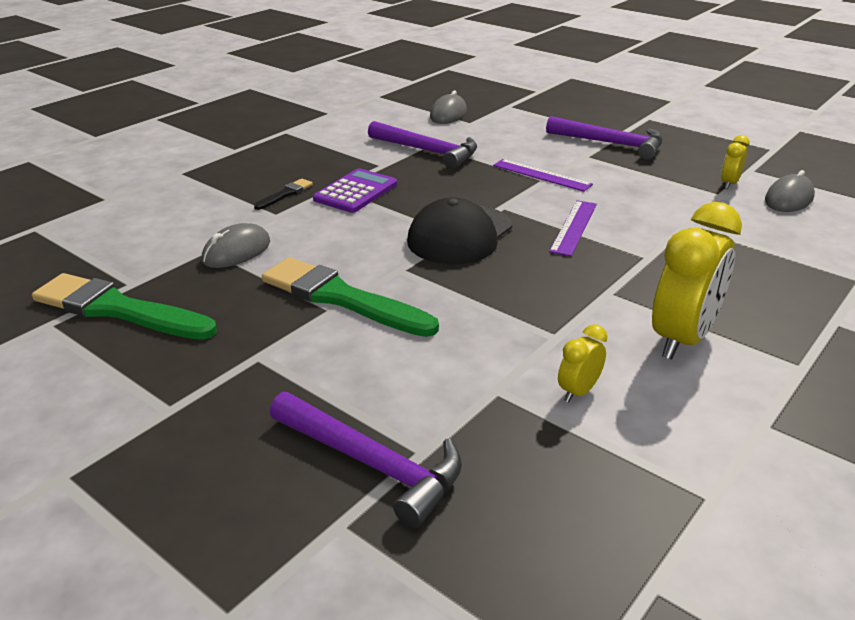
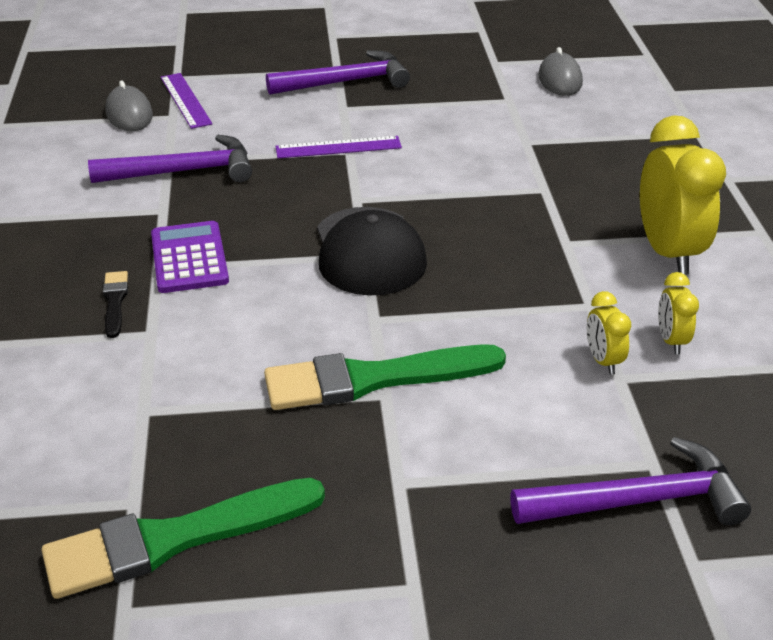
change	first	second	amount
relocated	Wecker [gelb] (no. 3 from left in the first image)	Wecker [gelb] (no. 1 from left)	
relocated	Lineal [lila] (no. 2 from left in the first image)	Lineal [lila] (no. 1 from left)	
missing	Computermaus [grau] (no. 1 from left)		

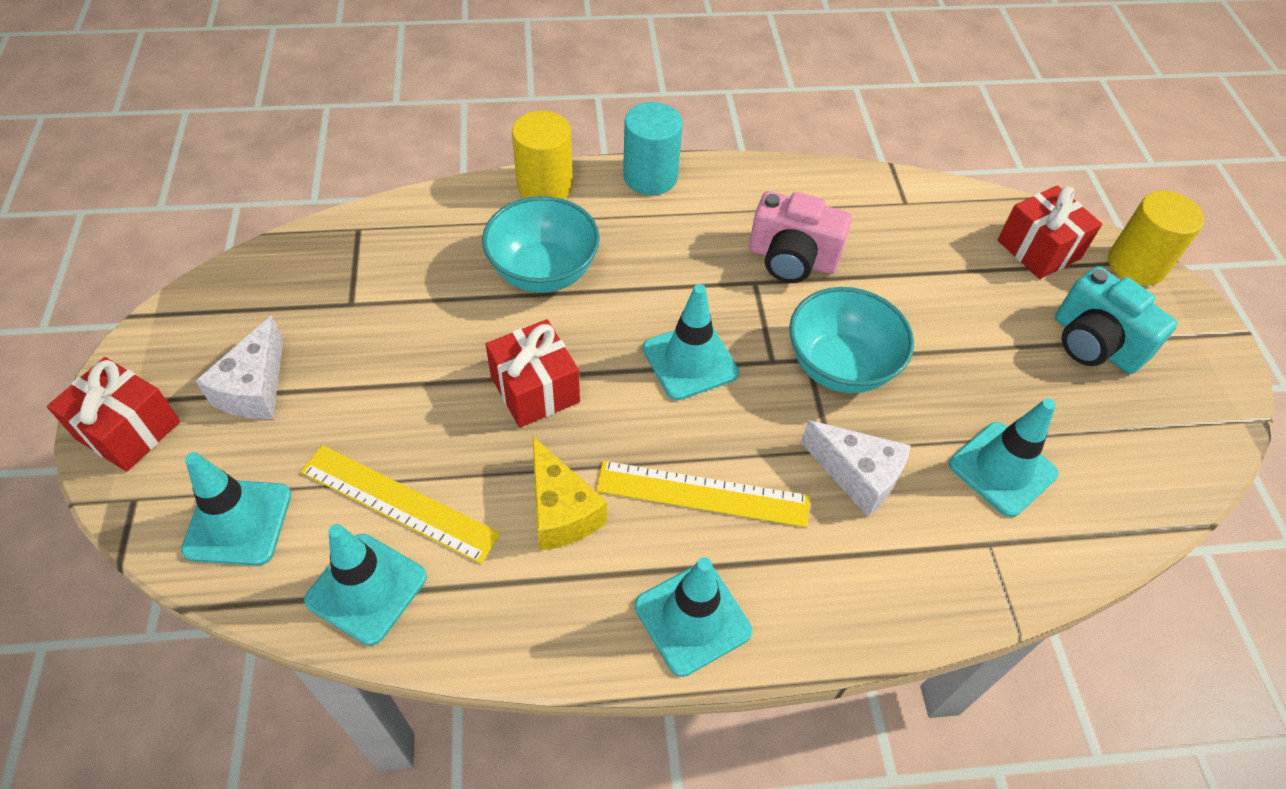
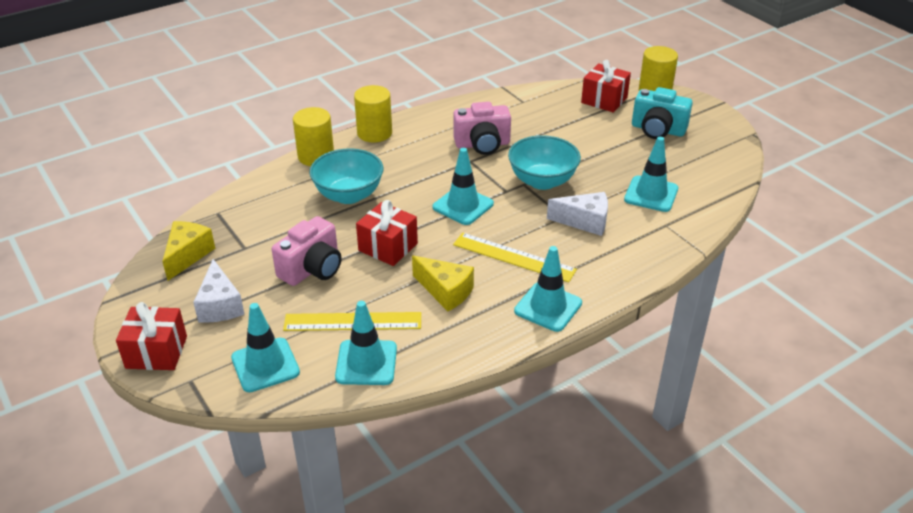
change	first	second	amount
colour	Vollzylinder [türkis]	Vollzylinder [gelb] (no. 2 from left)	
spun	Lineal [gelb] (no. 2 from left)		45 degrees clockwise
appeared		Kamera [rosa] (no. 1 from left)	
appeared		Käse [gelb] (no. 1 from left)	

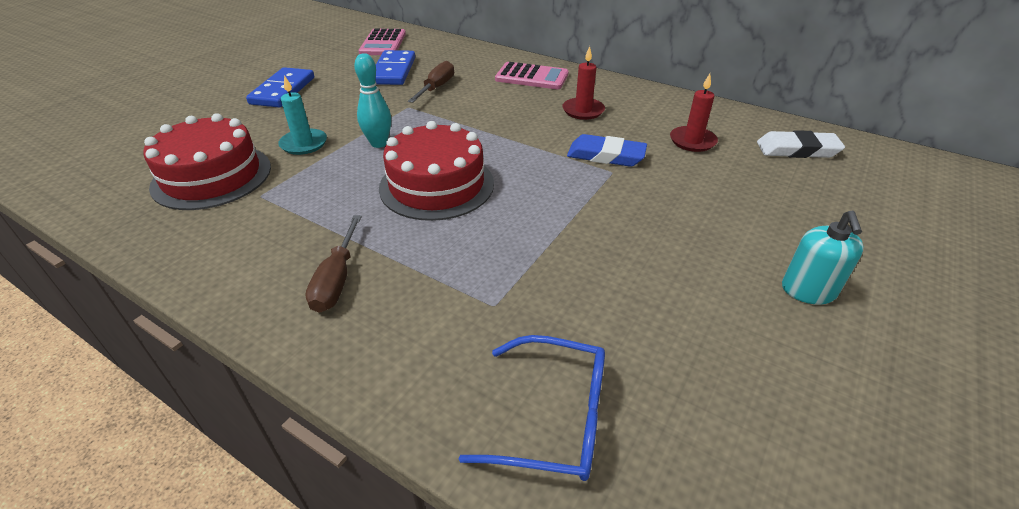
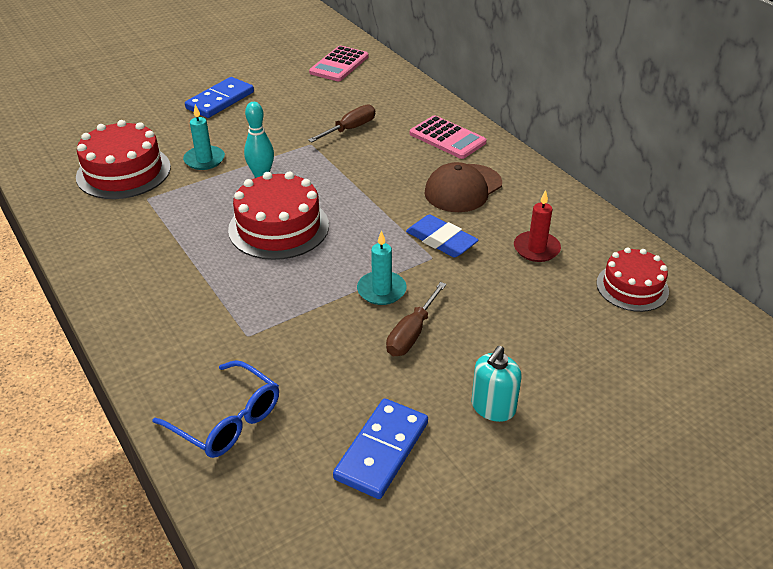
change	first	second	amount
exchanged	Kerze [rot] (no. 1 from left)	Kappe [braun]	
relocated	Dominostein [blau] (no. 2 from left)		
exchanged	Radiergummi [weiß]	Kuchen [rot] (no. 3 from left)	
relocated	Schraubenzieher [braun] (no. 1 from left in the first image)	Schraubenzieher [braun] (no. 2 from left)	
appeared		Kerze [türkis] (no. 2 from left)	

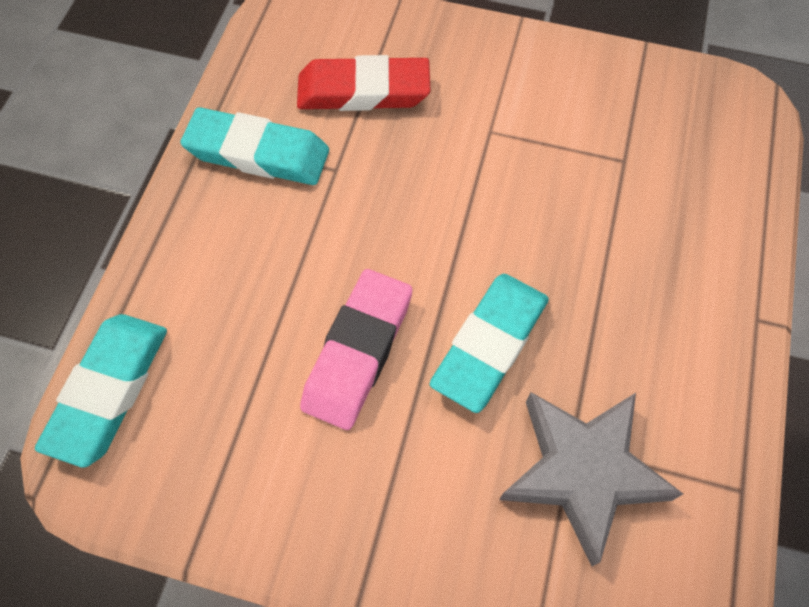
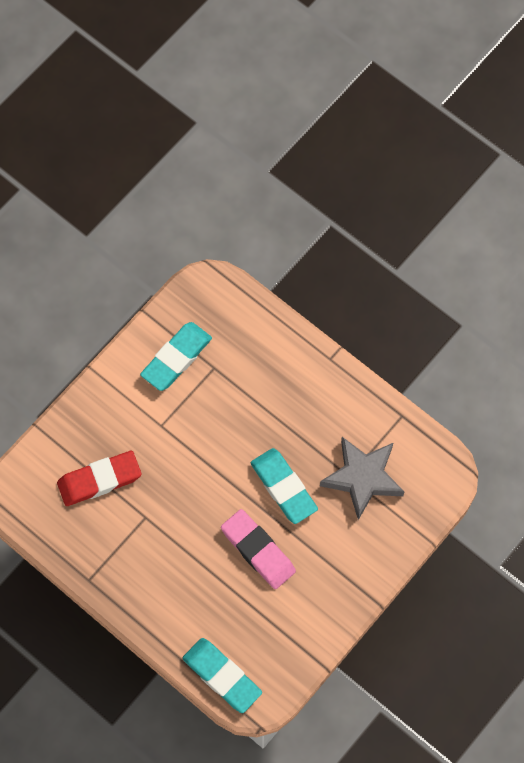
change	first	second	amount
spun	Radiergummi [rot]		45 degrees clockwise
relocated	Radiergummi [türkis] (no. 2 from left in the first image)	Radiergummi [türkis] (no. 1 from left)	

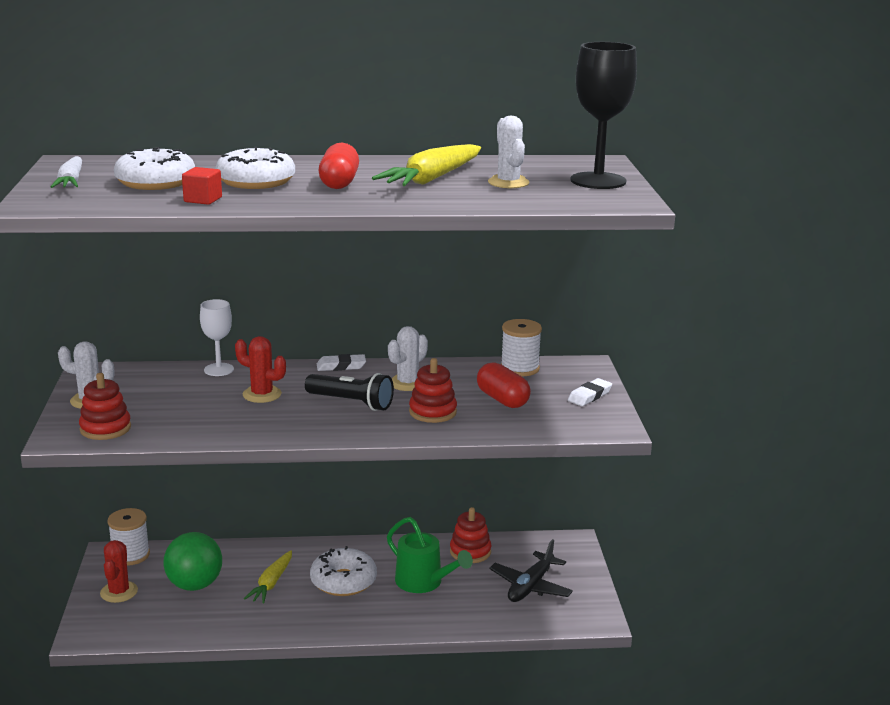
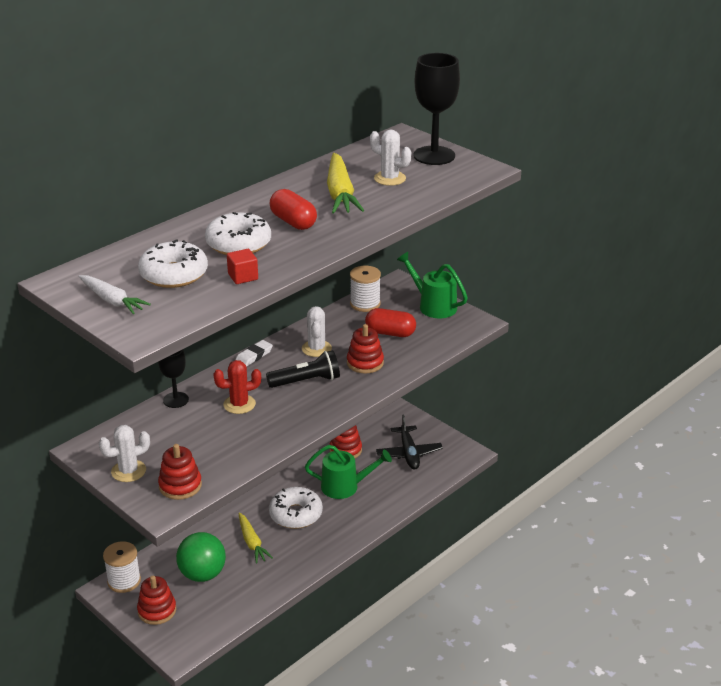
change	first	second	amount
colour	Kelch [weiß]	Kelch [schwarz] (no. 1 from left)	
exchanged	Radiergummi [weiß] (no. 2 from left)	Gießkanne [grün] (no. 2 from left)	
exchanged	Kaktus [rot] (no. 1 from left)	Stapelspielzeug [rot] (no. 1 from left)	

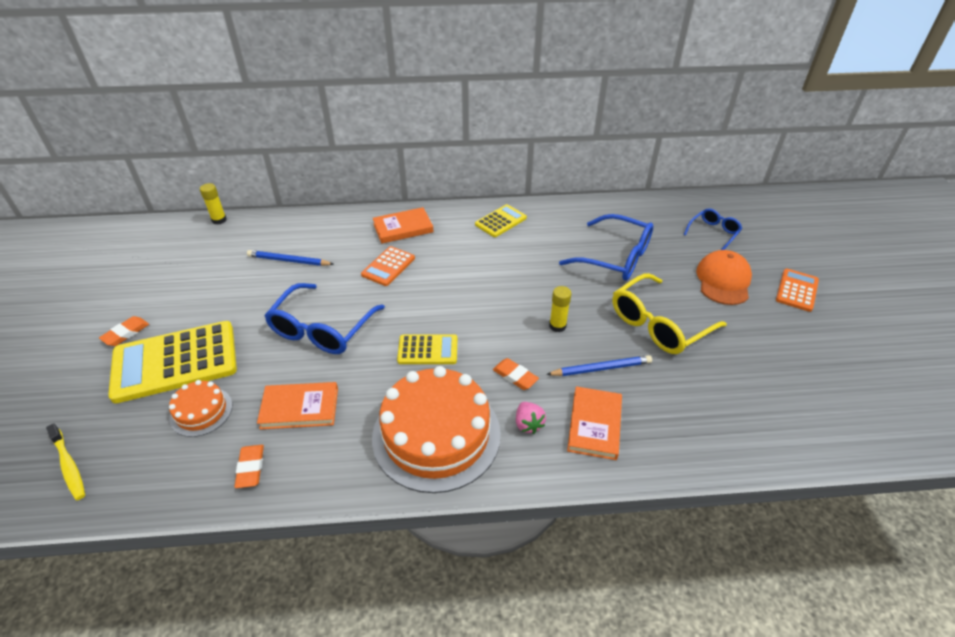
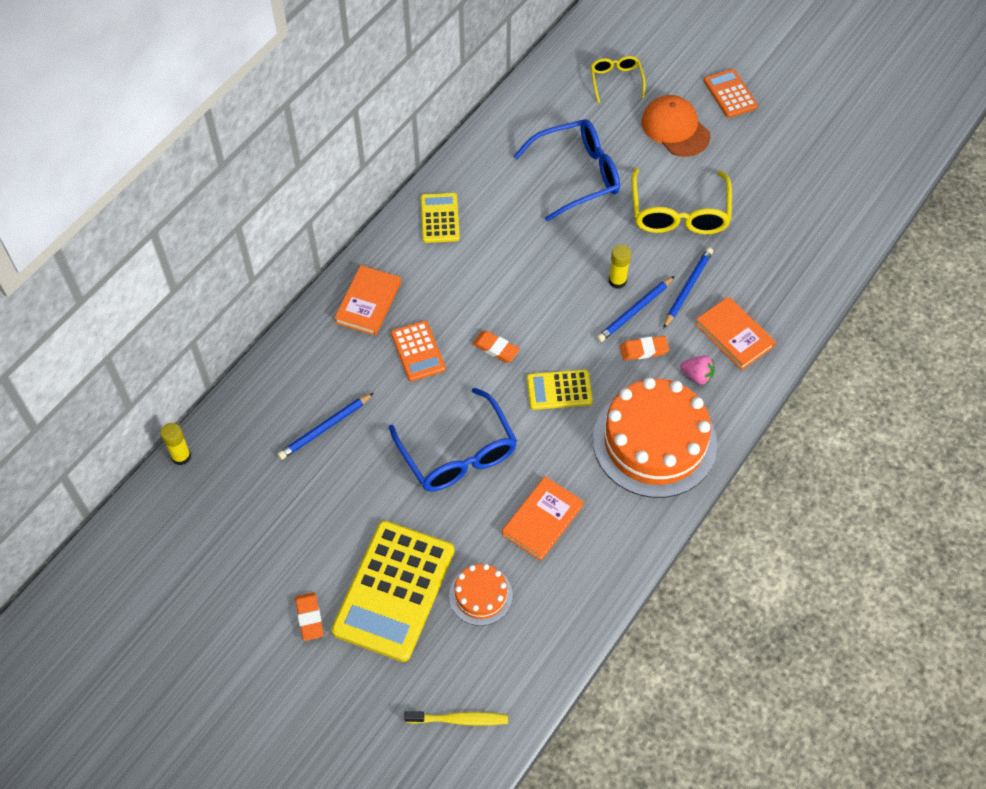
change	first	second	amount
colour	Brille [blau] (no. 3 from left)	Brille [gelb] (no. 1 from left)	
spun	Taschenrechner [gelb] (no. 2 from left in the first image)	Taschenrechner [gelb] (no. 3 from left)	135 degrees counterclockwise
relocated	Radiergummi [orange] (no. 2 from left)		
appeared		Bleistift [blau] (no. 2 from left)	

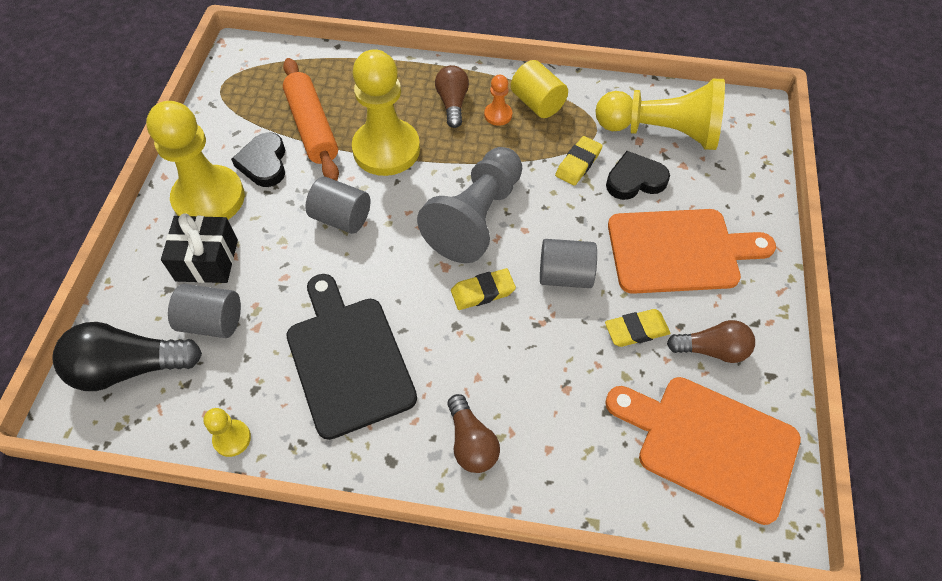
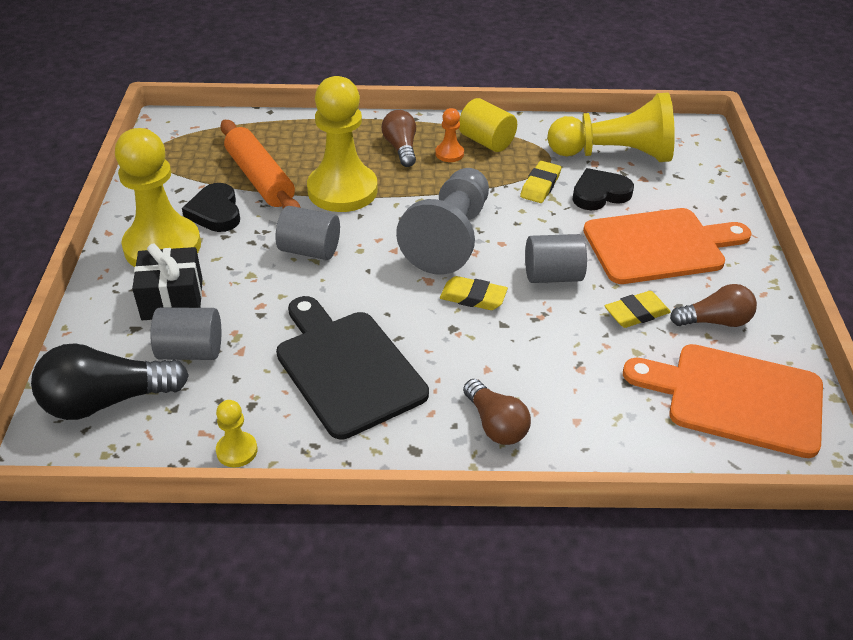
change	first	second	amount
spun	Radiergummi [gelb] (no. 1 from left)		45 degrees clockwise

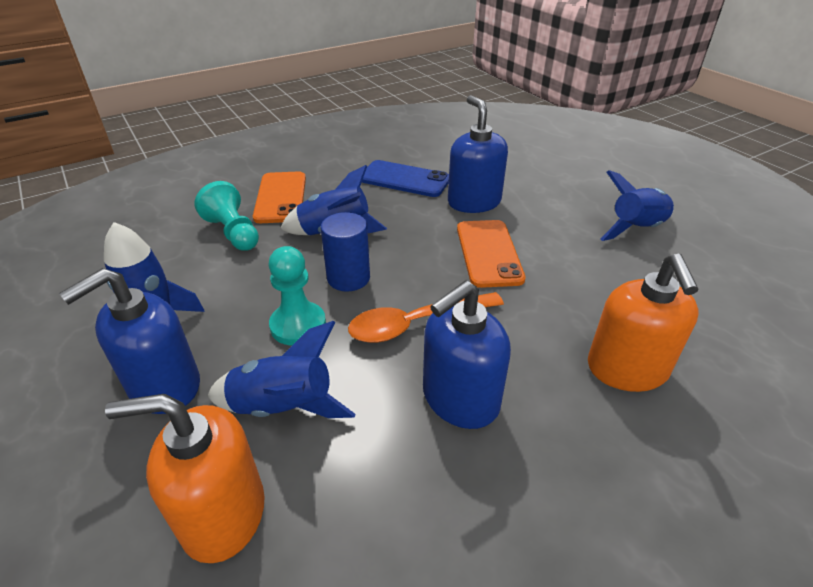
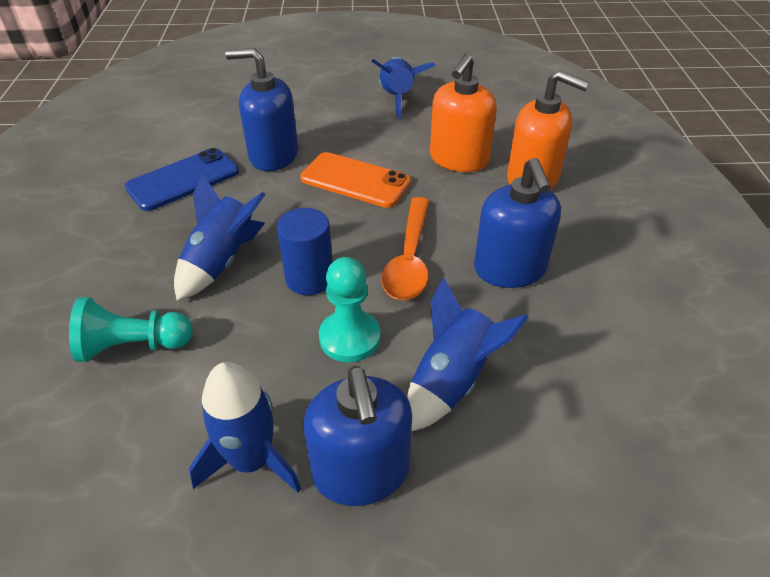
change	first	second	amount
missing	Handy [orange] (no. 1 from left)		
relocated	Seifenspender [orange] (no. 1 from left)		

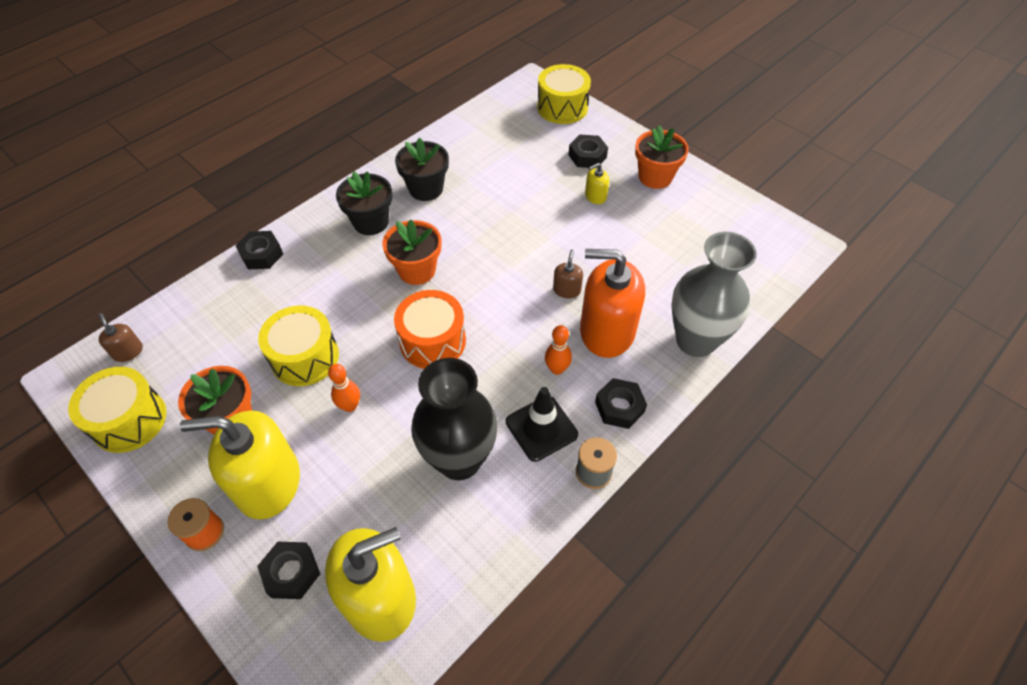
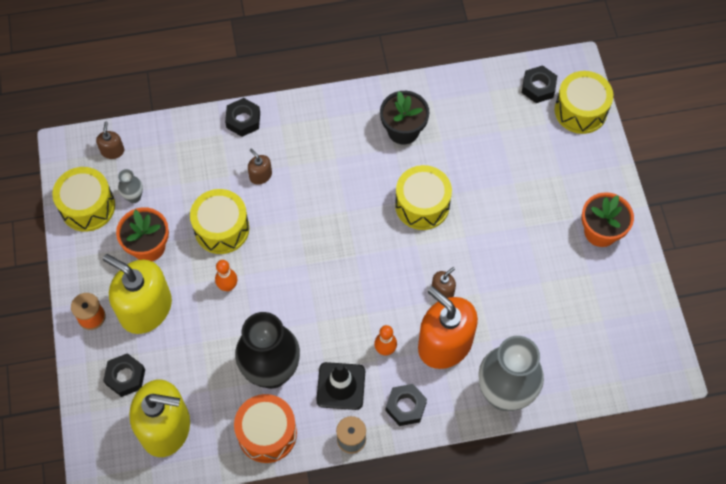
change	first	second	amount
relocated	Sechskantmutter [schwarz] (no. 3 from left in the first image)	Sechskantmutter [schwarz] (no. 4 from left)	
missing	Seifenspender [gelb] (no. 3 from left)		
missing	Blumentopf [schwarz] (no. 1 from left)		
missing	Blumentopf [orange] (no. 2 from left)		
relocated	Trommel [orange]		
appeared		Seifenspender [braun] (no. 2 from left)	
appeared		Trommel [gelb] (no. 3 from left)	
appeared		Vase [grau] (no. 1 from left)	

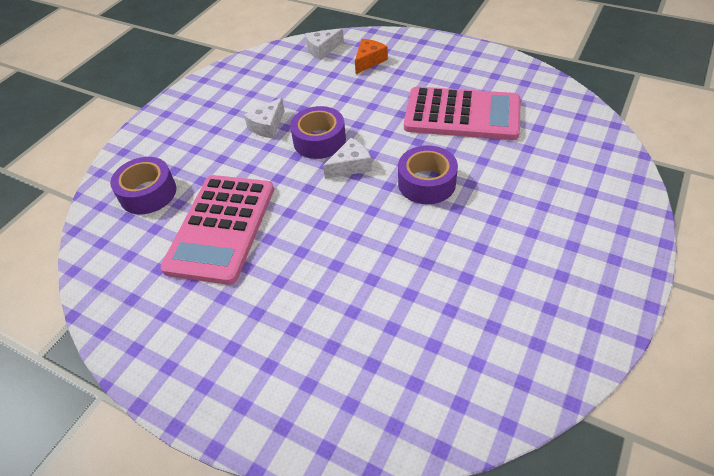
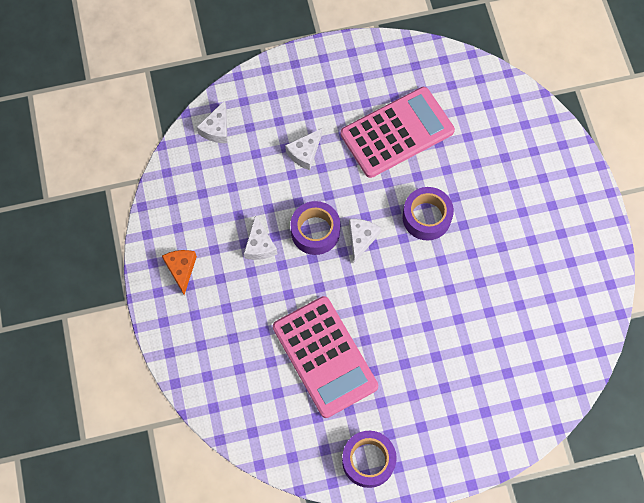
change	first	second	amount
relocated	Käse [orange]		
relocated	Klebeband [lila] (no. 1 from left in the first image)	Klebeband [lila] (no. 2 from left)	
appeared		Käse [weiß] (no. 3 from left)	

